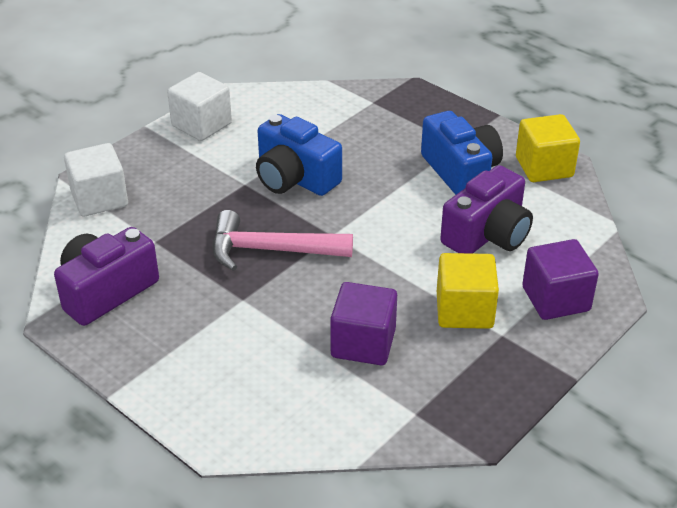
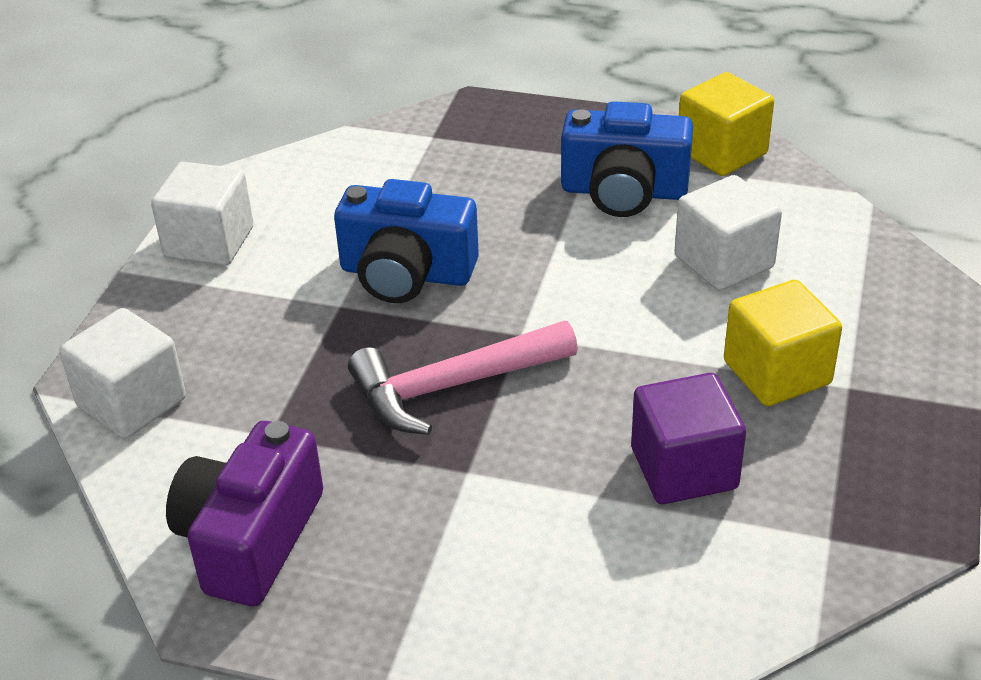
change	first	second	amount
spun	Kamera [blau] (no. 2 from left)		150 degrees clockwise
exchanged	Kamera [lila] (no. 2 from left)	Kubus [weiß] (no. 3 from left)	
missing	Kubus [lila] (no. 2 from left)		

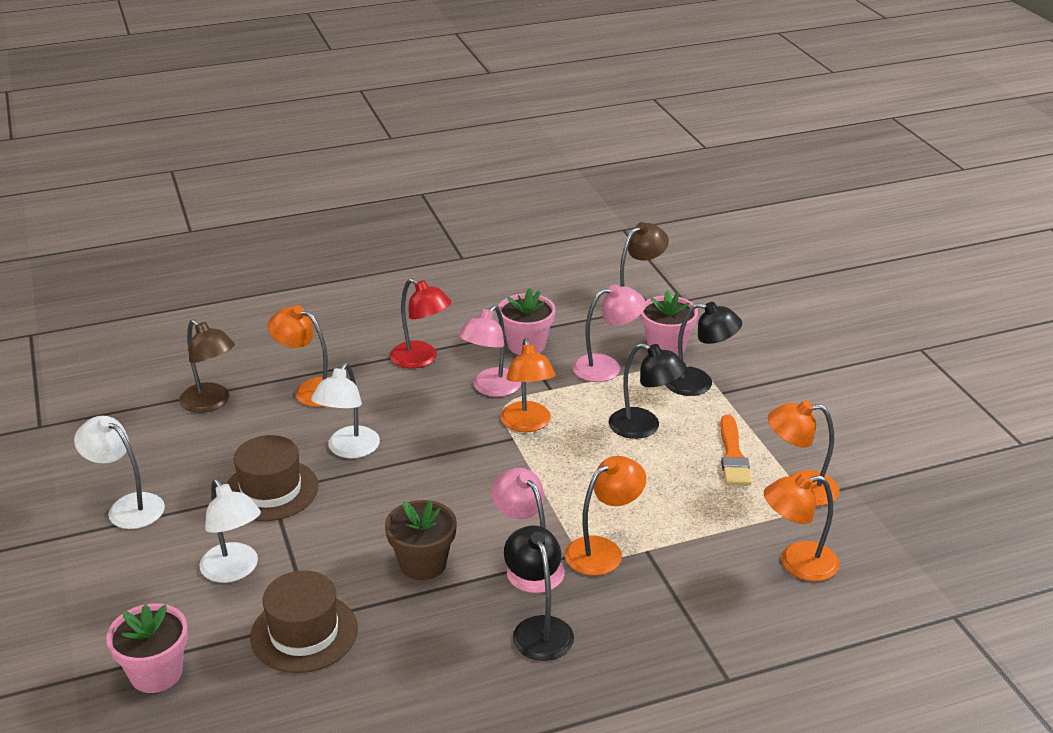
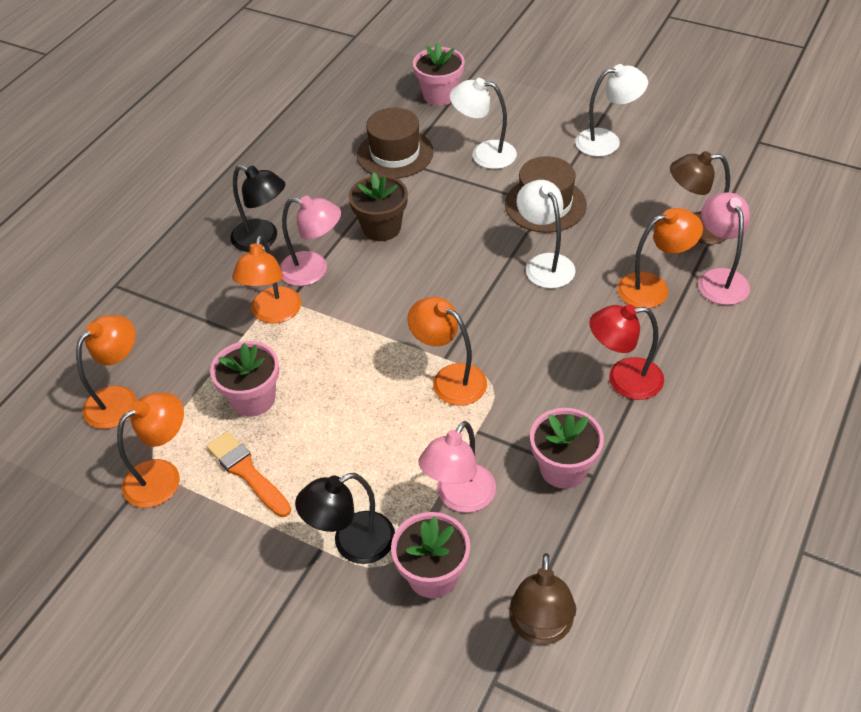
change	first	second	amount
relocated	Lampe [rosa] (no. 1 from left in the first image)	Lampe [rosa] (no. 3 from left)	
missing	Lampe [schwarz] (no. 2 from left)		
appeared		Blumentopf [rosa] (no. 1 from left)	

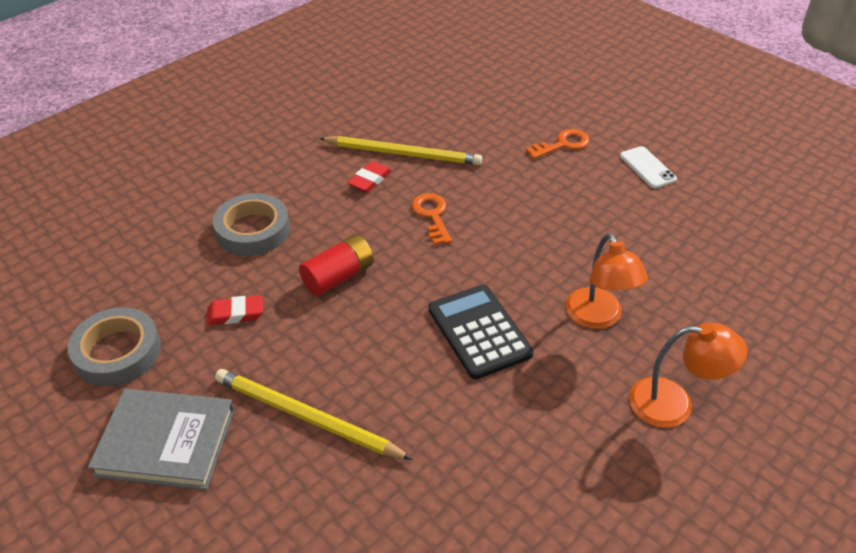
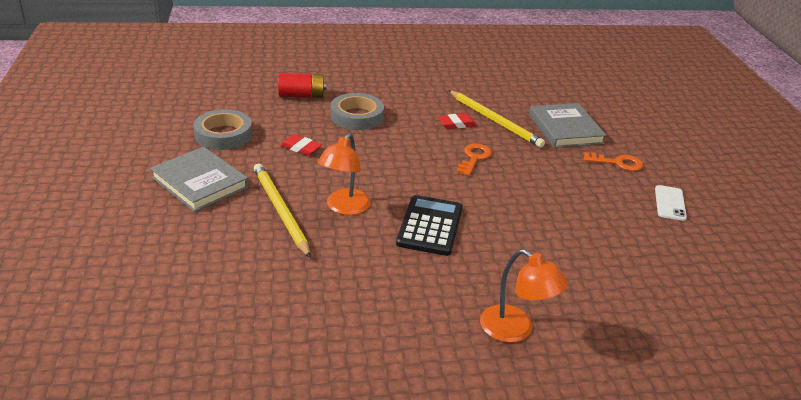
change	first	second	amount
relocated	Lampe [orange] (no. 1 from left)		
relocated	Batterie [rot]		
appeared		Buch [grau] (no. 2 from left)	

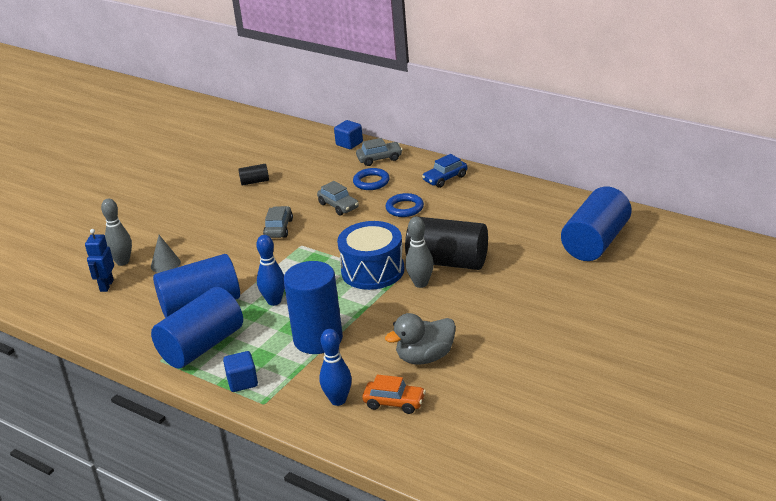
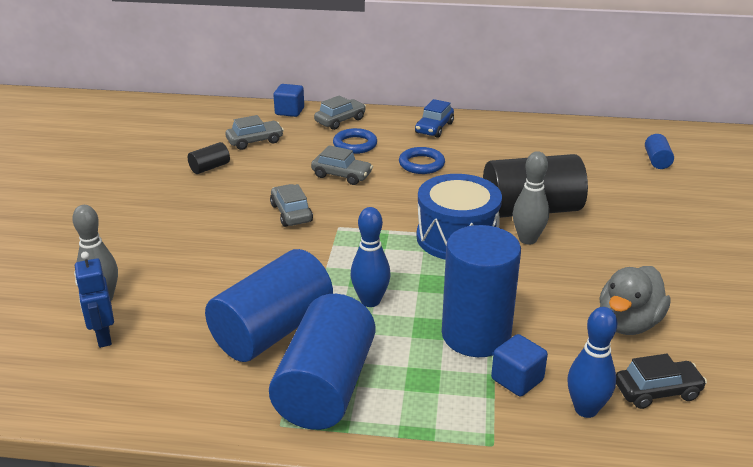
change	first	second	amount
size	Vollzylinder [blau] (no. 4 from left)		x0.43
missing	Kegel [grau]		
relocated	Kubus [blau] (no. 1 from left in the first image)	Kubus [blau] (no. 2 from left)	
colour	Auto [orange]	Auto [schwarz]	
appeared		Auto [grau] (no. 1 from left)	

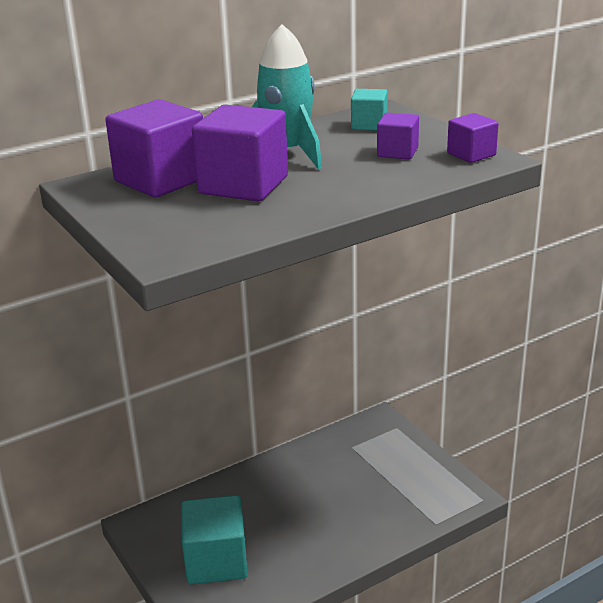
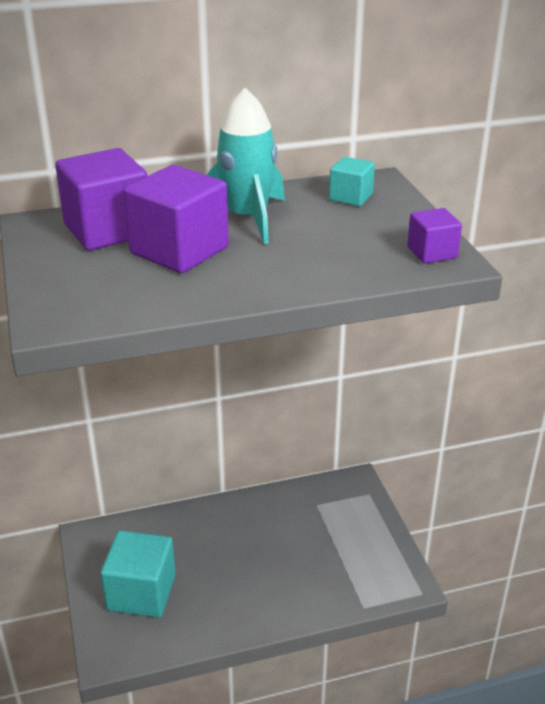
change	first	second	amount
missing	Kubus [lila] (no. 3 from left)		

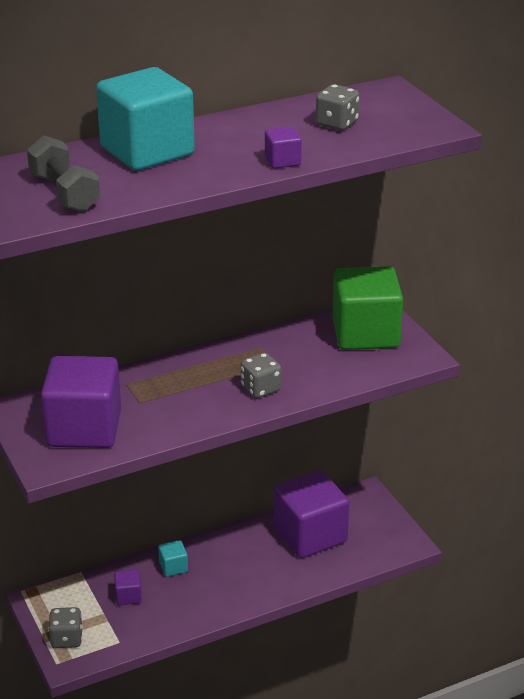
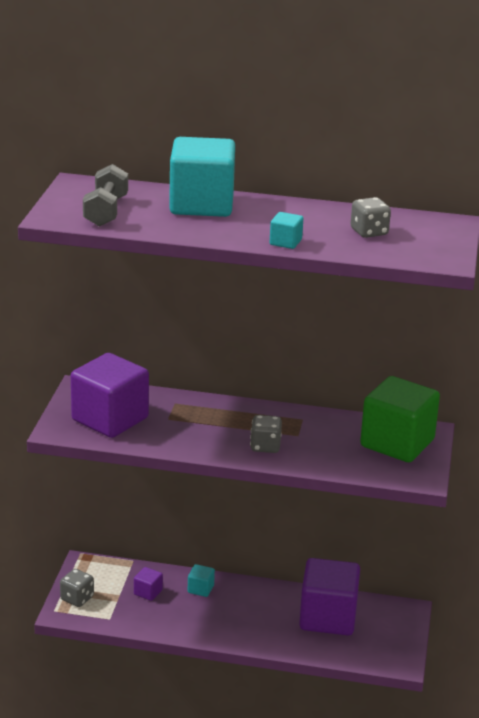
change	first	second	amount
colour	Kubus [lila] (no. 3 from left)	Kubus [türkis] (no. 3 from left)	

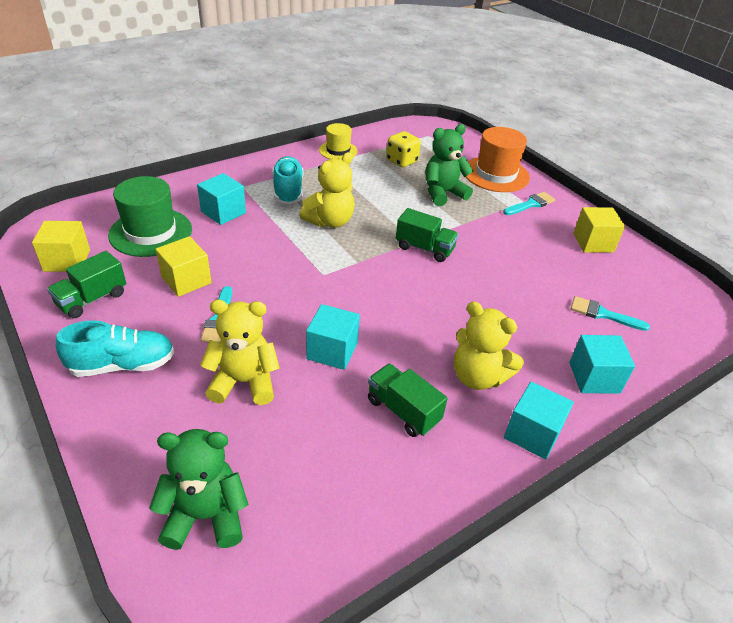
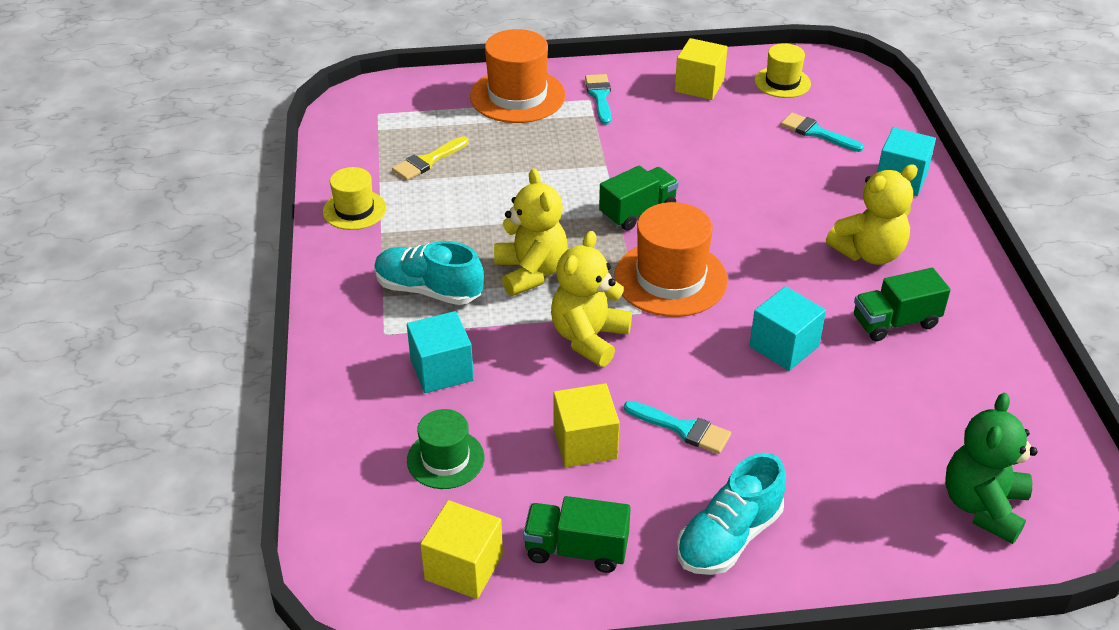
change	first	second	amount
missing	Teddybär [grün] (no. 2 from left)		
exchanged	Spielwürfel [gelb]	Pinsel [gelb]	
size	Hut [grün]		x0.59
spun	Lastwagen [grün] (no. 1 from left)		120 degrees clockwise
spun	Pinsel [türkis] (no. 3 from left)		75 degrees clockwise
relocated	Teddybär [gelb] (no. 1 from left in the first image)	Teddybär [gelb] (no. 2 from left)	
spun	Schuh [türkis] (no. 1 from left in the first image)	Schuh [türkis] (no. 2 from left)	150 degrees counterclockwise
missing	Kubus [türkis] (no. 3 from left)		
appeared		Hut [gelb] (no. 2 from left)	
appeared		Hut [orange] (no. 2 from left)	

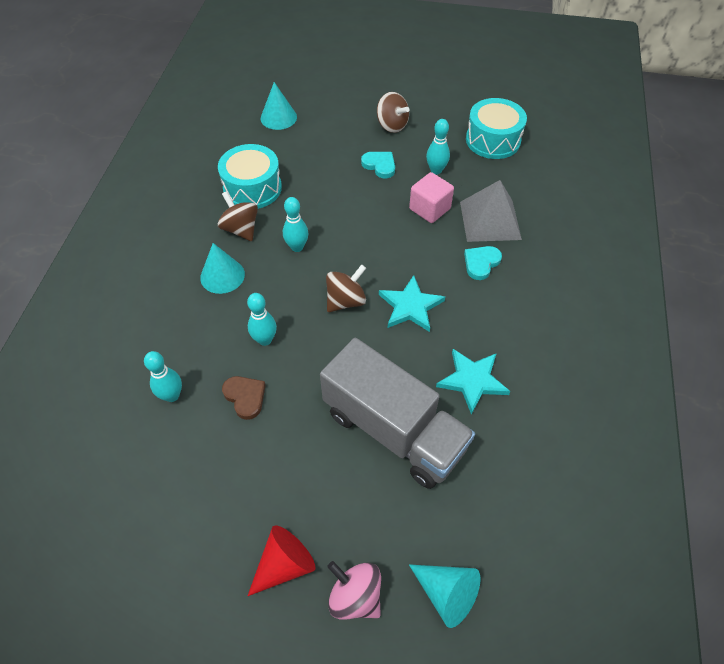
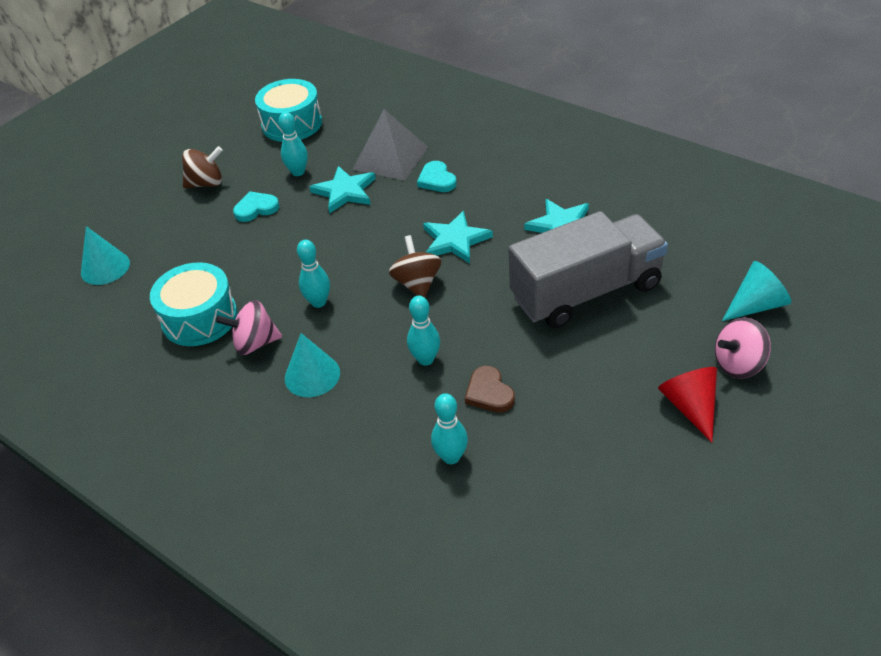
change	first	second	amount
exchanged	Kubus [rosa]	Stern [türkis] (no. 1 from left)	
colour	Kreisel [braun] (no. 1 from left)	Kreisel [rosa] (no. 1 from left)	
spun	Herz [braun]		105 degrees counterclockwise

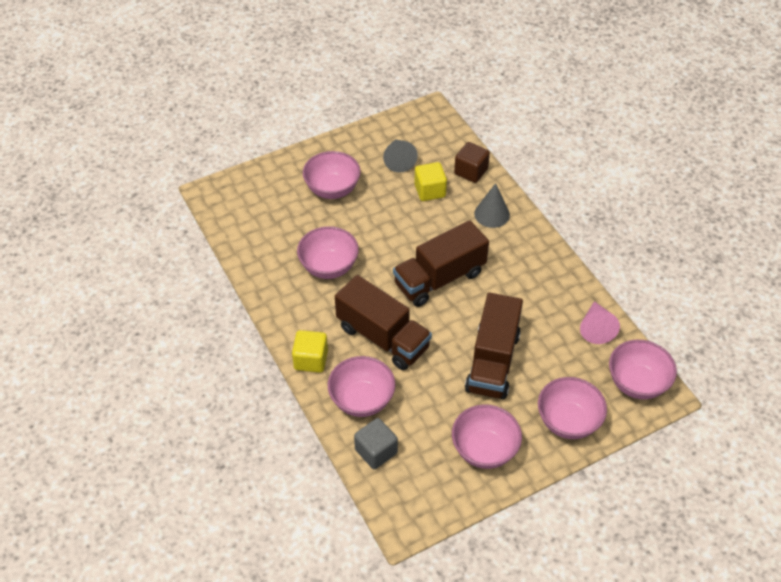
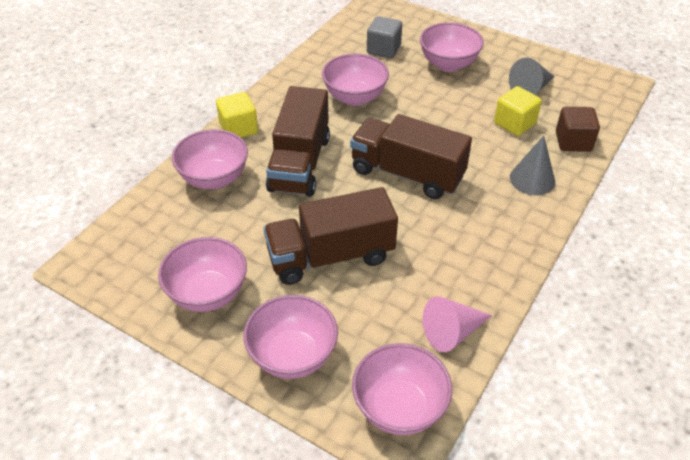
change	first	second	amount
relocated	Kubus [grau]		

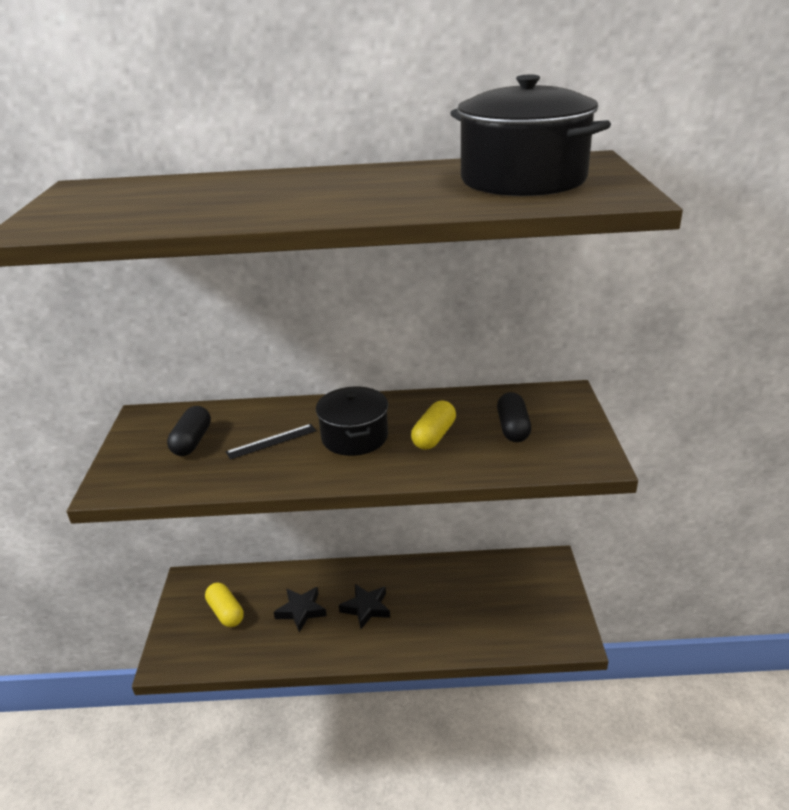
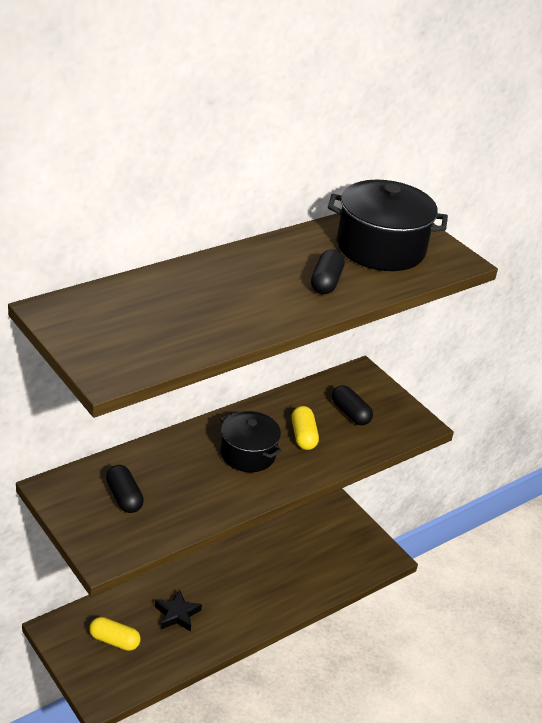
change	first	second	amount
missing	Lineal [schwarz]		
missing	Stern [schwarz] (no. 2 from left)		
appeared		Kapsel [schwarz] (no. 2 from left)	

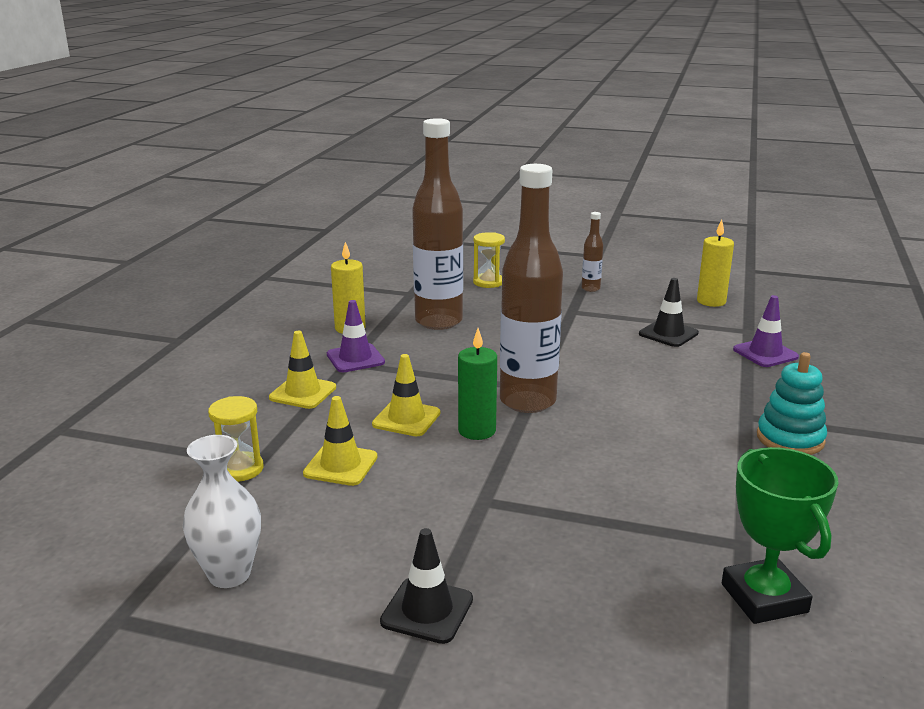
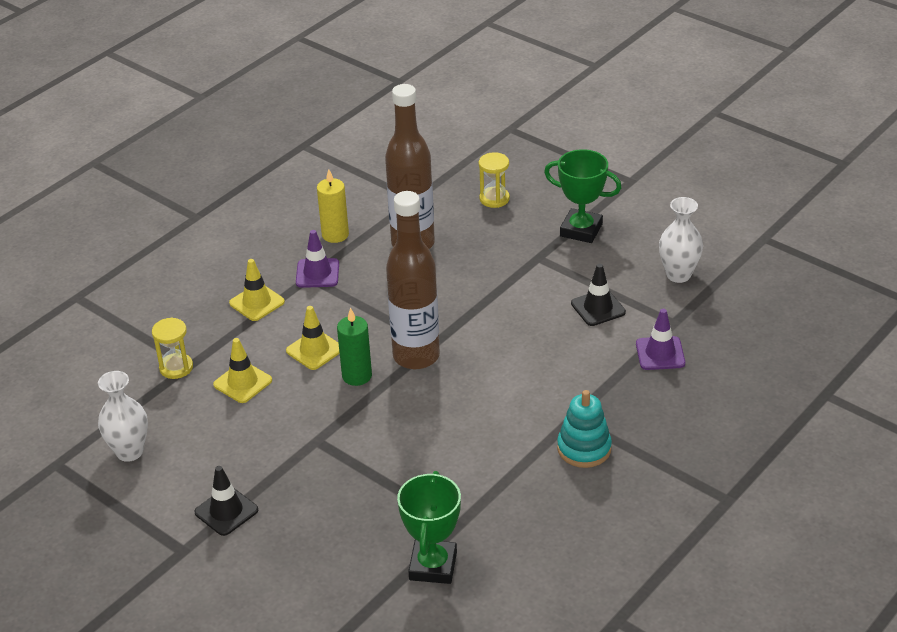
change	first	second	amount
exchanged	Flasche [braun] (no. 3 from left)	Pokal [grün] (no. 2 from left)	
exchanged	Kerze [gelb] (no. 2 from left)	Vase [weiß] (no. 2 from left)	

